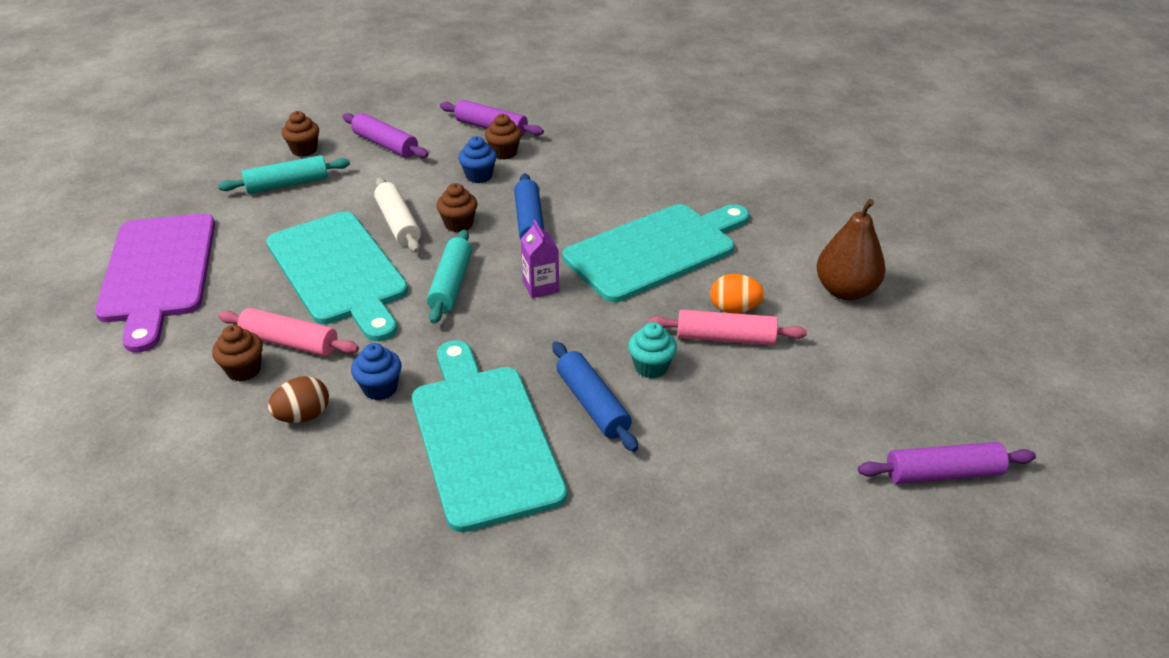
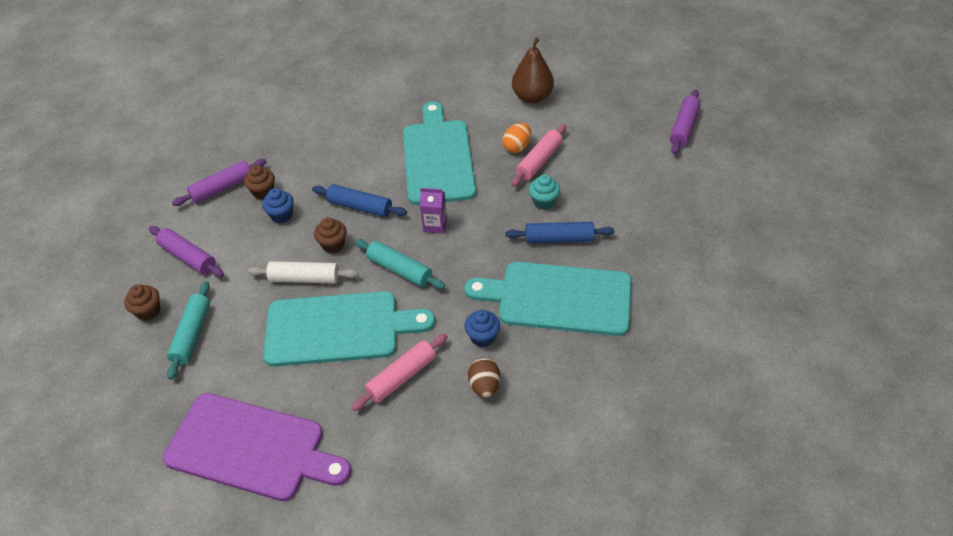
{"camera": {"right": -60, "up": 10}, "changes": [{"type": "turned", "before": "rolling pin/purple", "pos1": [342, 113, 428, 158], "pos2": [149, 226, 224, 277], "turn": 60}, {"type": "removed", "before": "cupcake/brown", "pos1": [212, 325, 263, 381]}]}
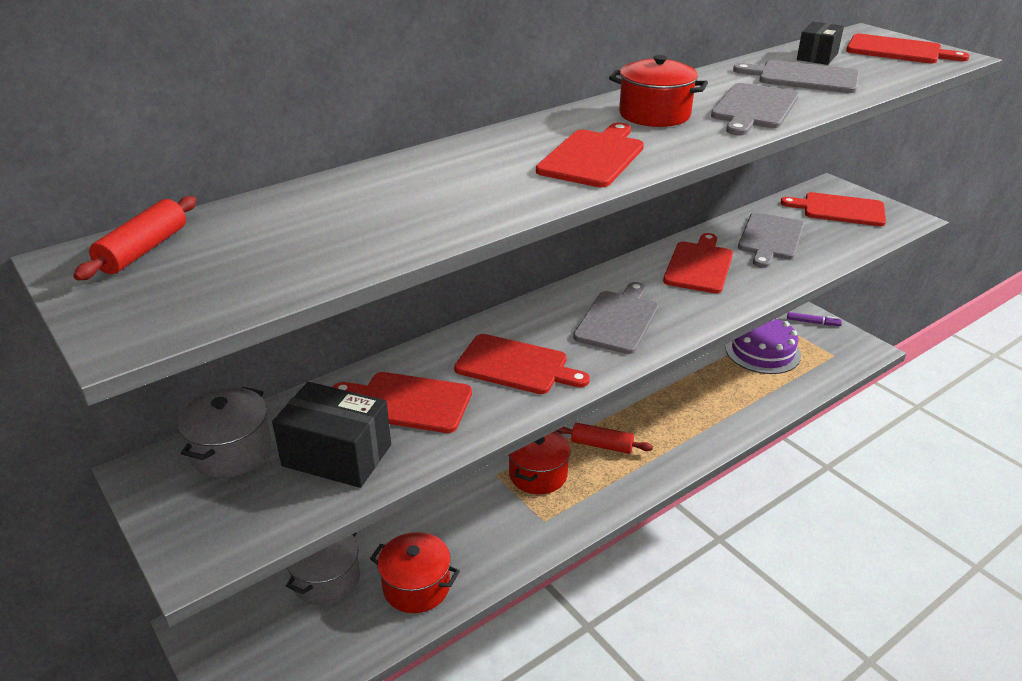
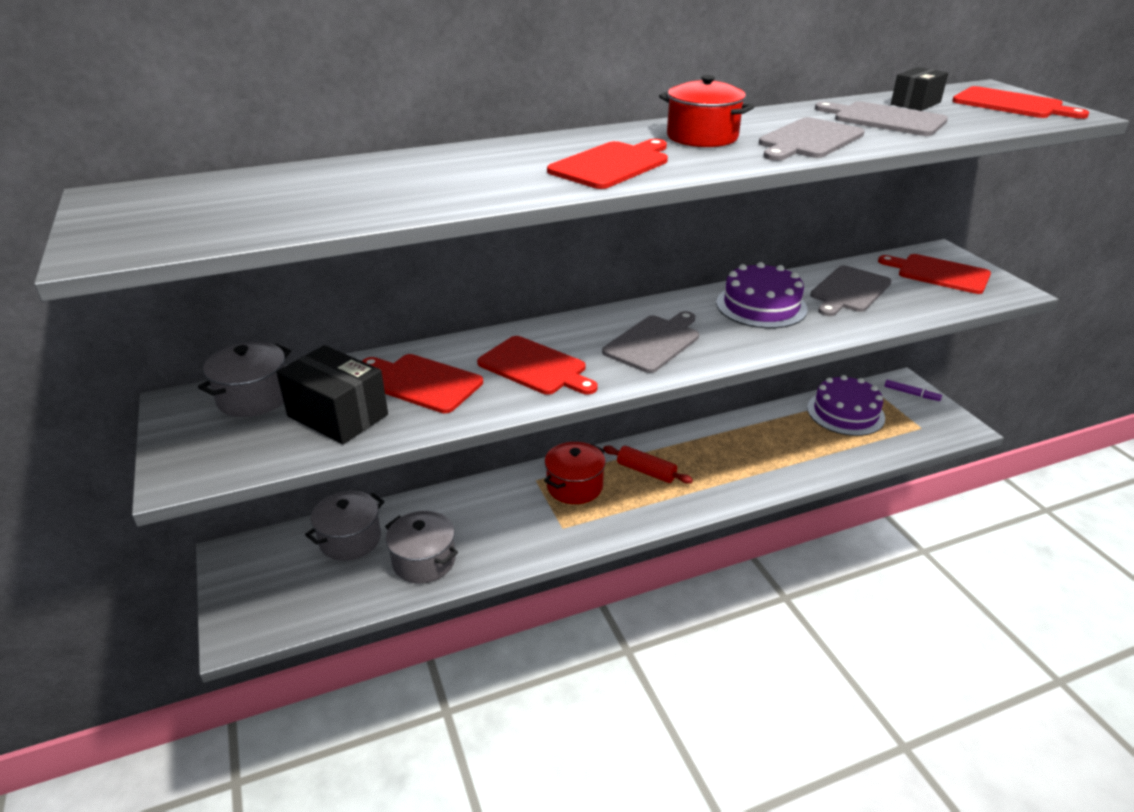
{"camera": {"right": 15, "up": 0}, "changes": [{"type": "recoloured", "before": "pot/red", "after": "pot/grey", "pos1": [370, 532, 460, 613], "pos2": [385, 511, 458, 584]}, {"type": "replaced", "before": "cutting board/red", "after": "cake/purple", "pos1": [663, 233, 733, 293], "pos2": [716, 262, 808, 328]}, {"type": "removed", "before": "rolling pin/red", "pos1": [73, 196, 197, 281]}]}
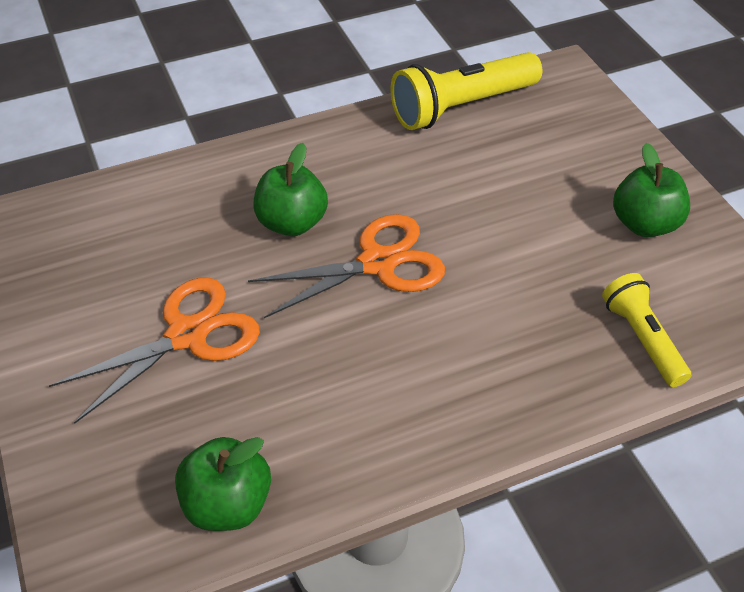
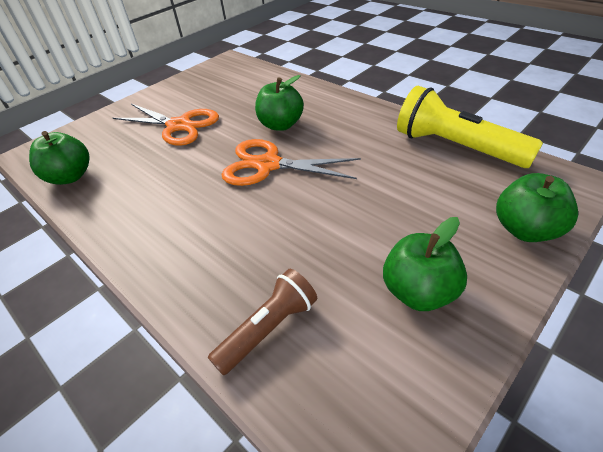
{"camera": {"right": 70, "up": -5}, "changes": [{"type": "recoloured", "before": "flashlight/yellow", "after": "flashlight/brown", "pos1": [602, 273, 691, 387], "pos2": [208, 269, 317, 375]}, {"type": "turned", "before": "scissors/orange", "pos1": [248, 214, 445, 318], "pos2": [222, 139, 361, 186], "turn": 150}, {"type": "added", "after": "apple/green", "pos2": [496, 173, 578, 242]}]}
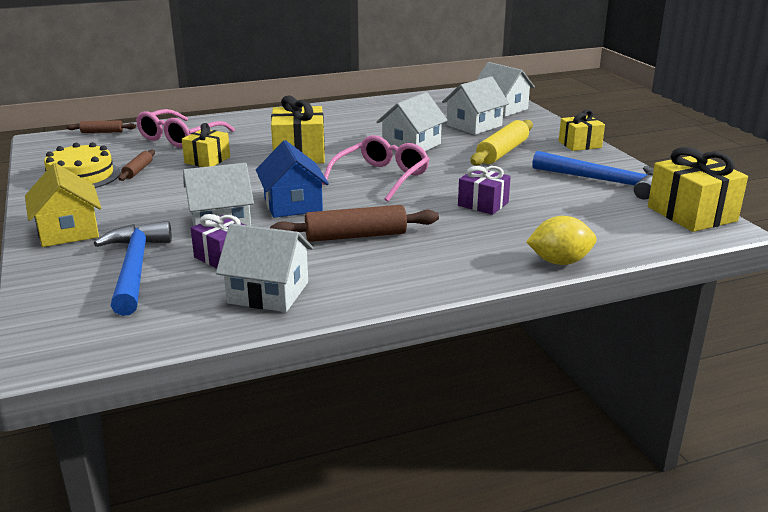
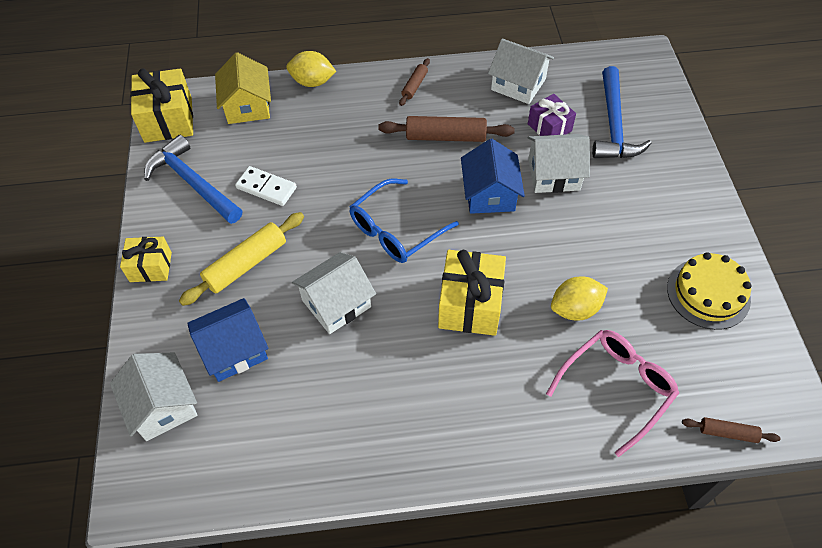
{"camera": {"right": -165, "up": 30}, "changes": [{"type": "recoloured", "before": "house/white", "after": "house/blue", "pos1": [442, 76, 509, 135], "pos2": [187, 298, 269, 382]}, {"type": "moved", "before": "house/yellow", "pos1": [25, 163, 101, 247], "pos2": [215, 52, 271, 124]}, {"type": "added", "after": "domino/white", "pos2": [235, 166, 297, 206]}, {"type": "recoloured", "before": "glasses/pink", "after": "glasses/blue", "pos1": [322, 135, 430, 201], "pos2": [349, 179, 459, 263]}, {"type": "moved", "before": "rolling pin/brown", "pos1": [118, 150, 155, 181], "pos2": [399, 58, 430, 106]}, {"type": "replaced", "before": "gift/yellow", "after": "lemon/yellow", "pos1": [182, 123, 230, 167], "pos2": [551, 277, 608, 321]}, {"type": "removed", "before": "gift/purple", "pos1": [458, 166, 511, 215]}]}
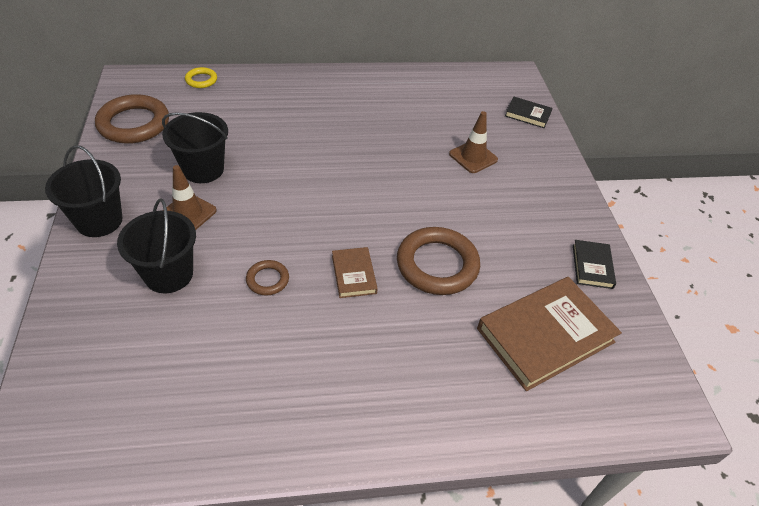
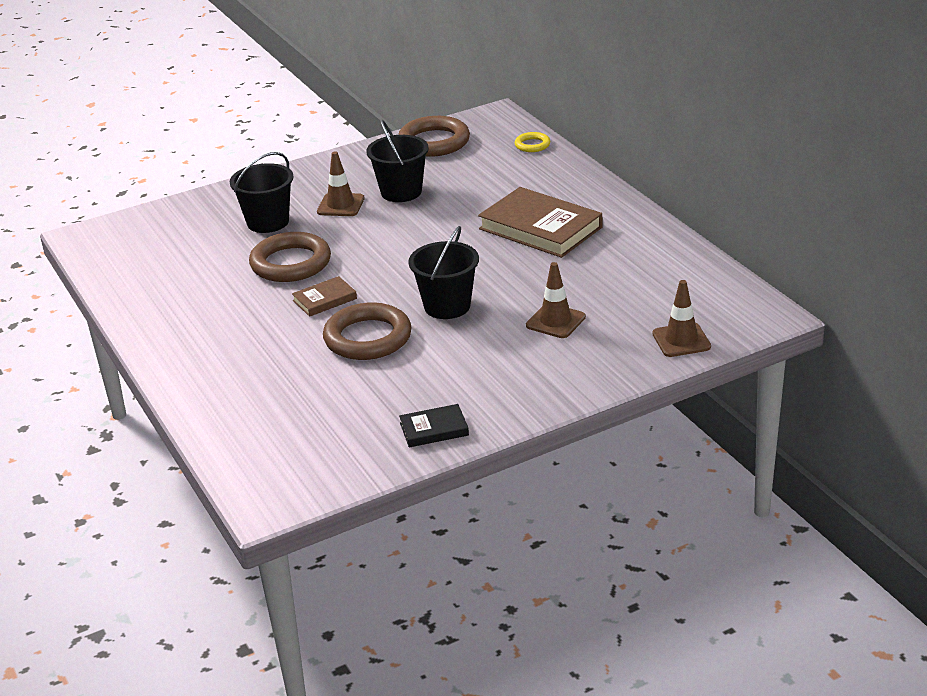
{"camera": {"right": 75, "up": -15}, "changes": [{"type": "resized", "before": "ring/brown", "pos1": [246, 260, 289, 296], "pos2": [249, 232, 331, 282], "scale": 2.04}, {"type": "moved", "before": "bucket/black", "pos1": [45, 145, 123, 237], "pos2": [408, 226, 479, 319]}, {"type": "moved", "before": "book/brown", "pos1": [477, 277, 622, 391], "pos2": [478, 187, 602, 258]}, {"type": "replaced", "before": "book/black", "after": "traffic cone/brown", "pos1": [505, 96, 553, 128], "pos2": [652, 280, 711, 357]}]}
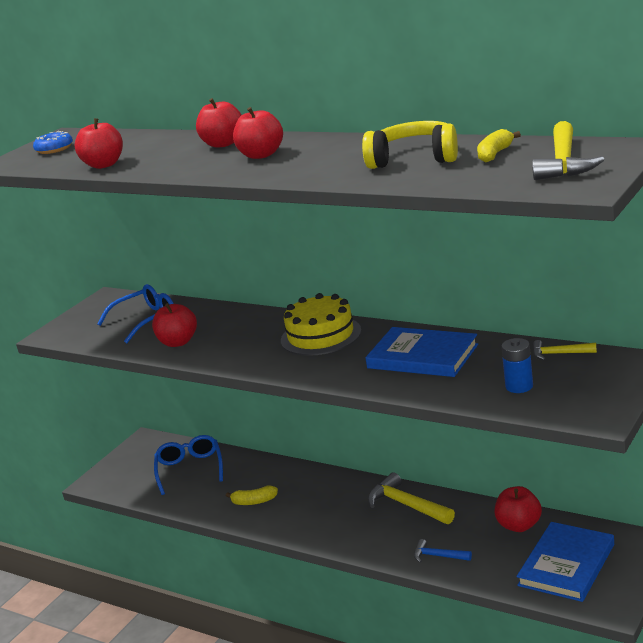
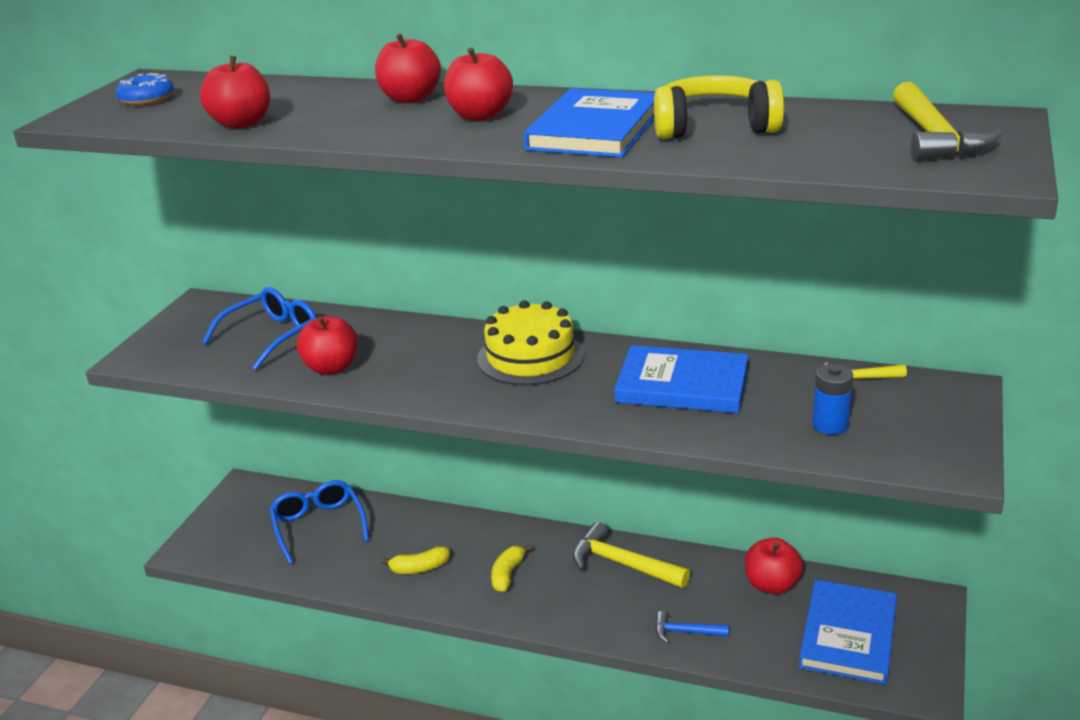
{"camera": {"right": -15, "up": 5}, "changes": [{"type": "moved", "before": "banana/yellow", "pos1": [477, 129, 521, 163], "pos2": [491, 545, 532, 592]}, {"type": "added", "after": "book/blue", "pos2": [523, 88, 655, 157]}]}
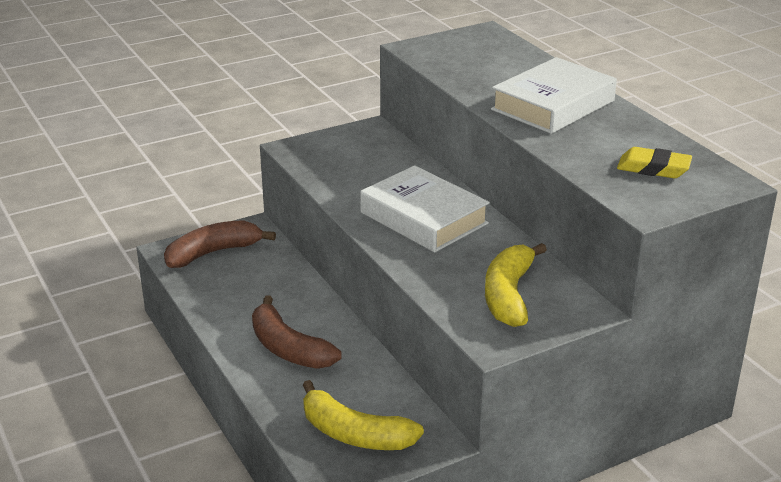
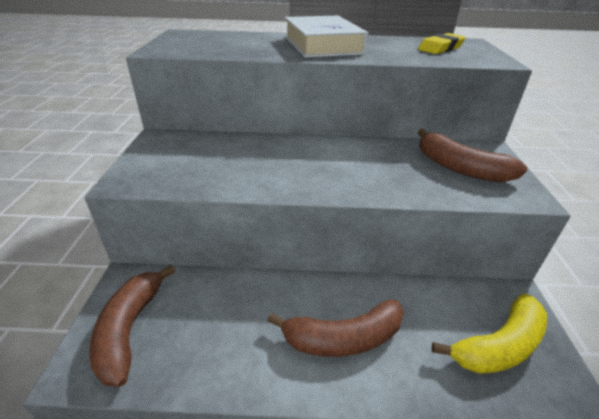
{"camera": {"right": -60, "up": 5}, "changes": [{"type": "recoloured", "before": "banana/yellow", "after": "banana/brown", "pos1": [485, 243, 547, 327], "pos2": [418, 129, 528, 182]}, {"type": "removed", "before": "book/white", "pos1": [360, 165, 490, 252]}]}
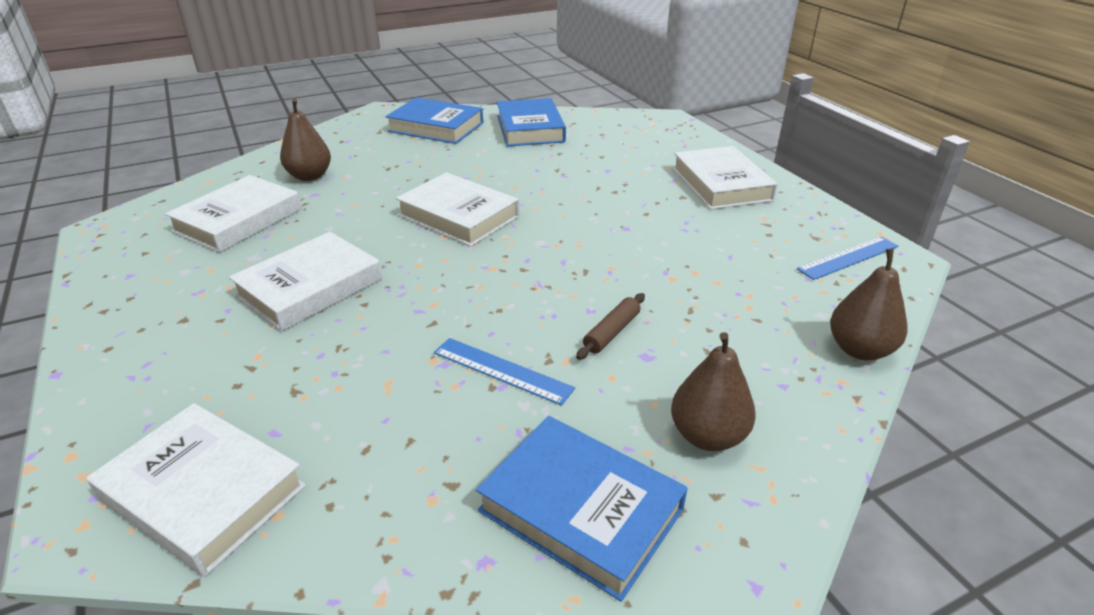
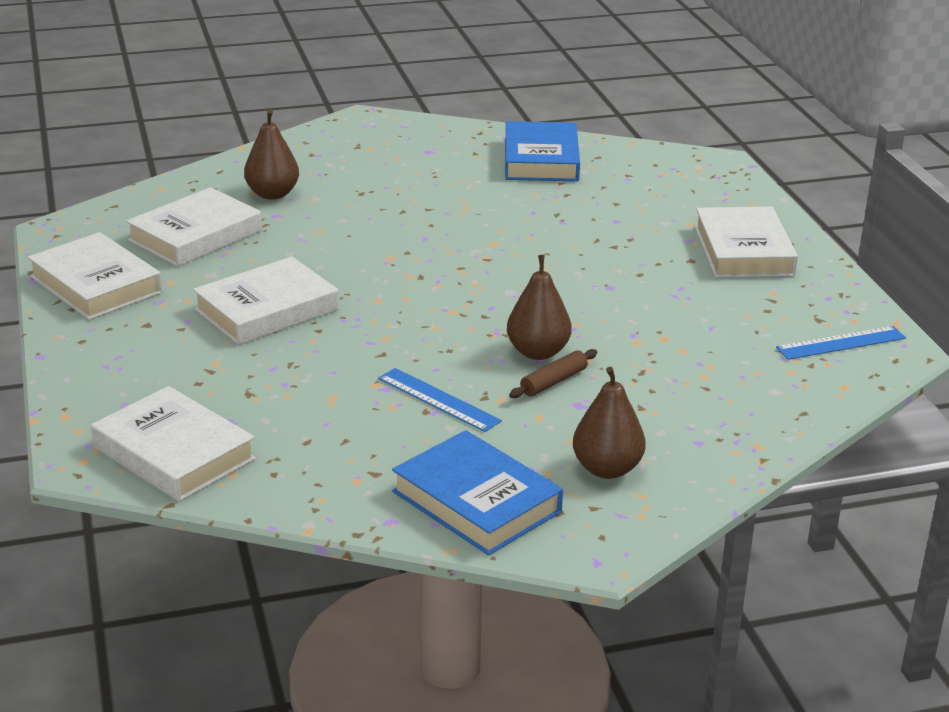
{"camera": {"right": 10, "up": -5}, "changes": [{"type": "moved", "before": "book/white", "pos1": [396, 172, 519, 247], "pos2": [27, 232, 162, 320]}, {"type": "moved", "before": "pear/brown", "pos1": [830, 249, 908, 360], "pos2": [507, 255, 572, 360]}, {"type": "removed", "before": "book/blue", "pos1": [385, 97, 483, 144]}]}
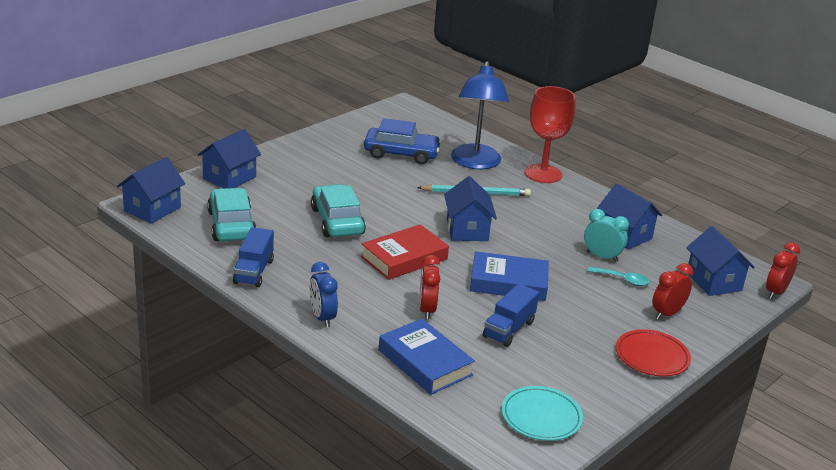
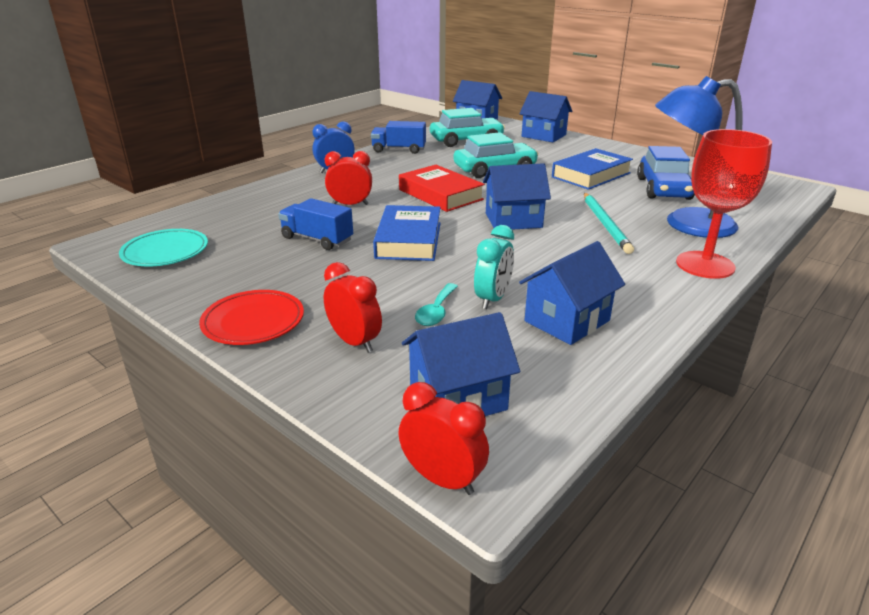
{"camera": {"right": 90, "up": 0}, "changes": [{"type": "moved", "before": "book/blue", "pos1": [379, 319, 475, 395], "pos2": [552, 148, 633, 190]}]}
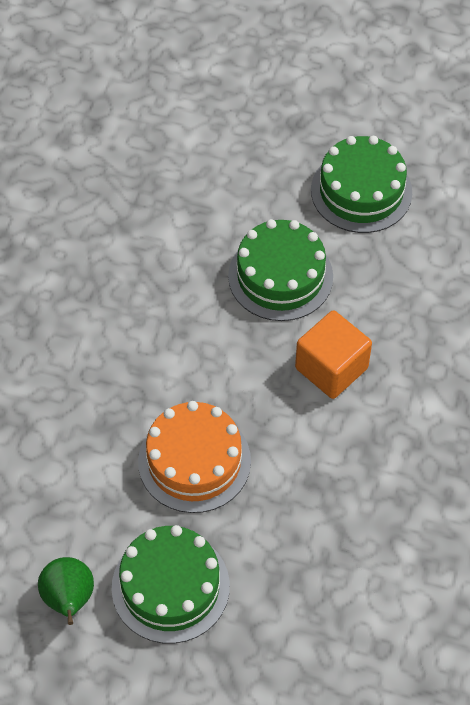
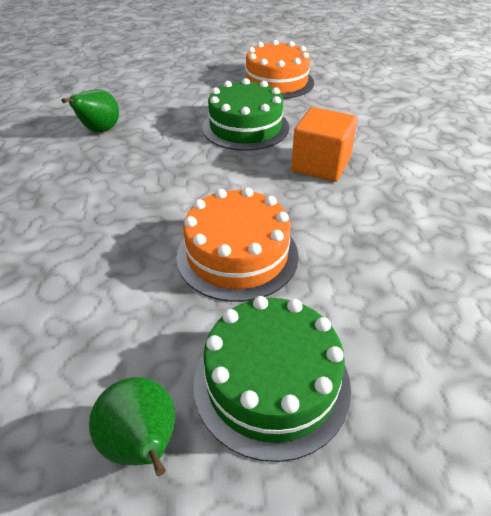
{"camera": {"right": -20, "up": -15}, "changes": [{"type": "added", "after": "pear/green", "pos2": [62, 89, 119, 132]}, {"type": "recoloured", "before": "cake/green", "after": "cake/orange", "pos1": [311, 136, 412, 233], "pos2": [240, 40, 314, 99]}]}
